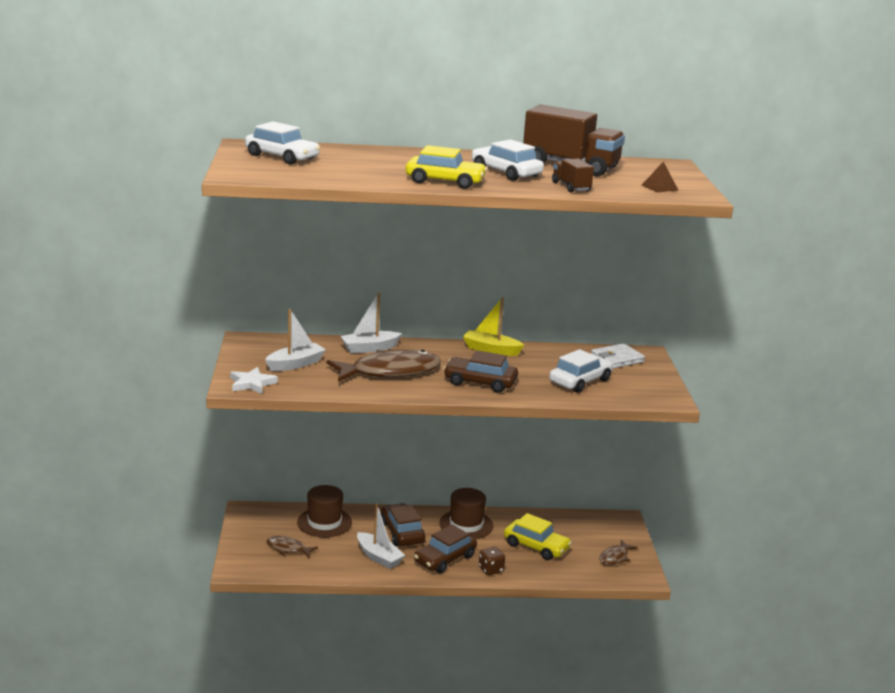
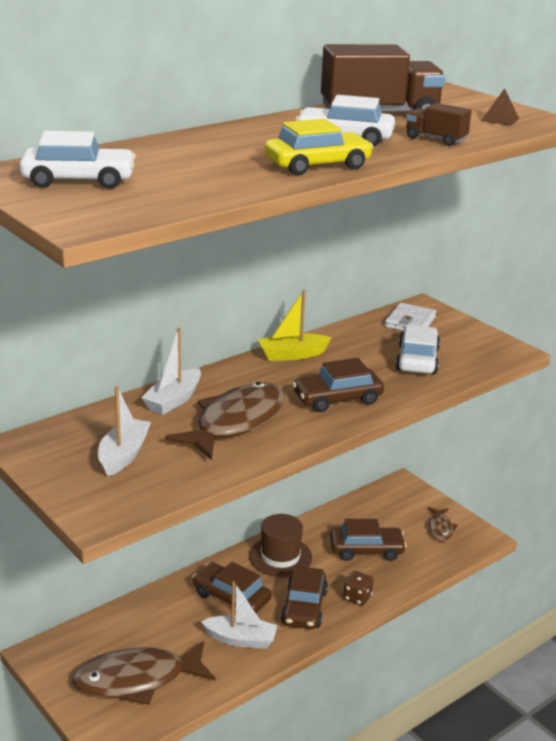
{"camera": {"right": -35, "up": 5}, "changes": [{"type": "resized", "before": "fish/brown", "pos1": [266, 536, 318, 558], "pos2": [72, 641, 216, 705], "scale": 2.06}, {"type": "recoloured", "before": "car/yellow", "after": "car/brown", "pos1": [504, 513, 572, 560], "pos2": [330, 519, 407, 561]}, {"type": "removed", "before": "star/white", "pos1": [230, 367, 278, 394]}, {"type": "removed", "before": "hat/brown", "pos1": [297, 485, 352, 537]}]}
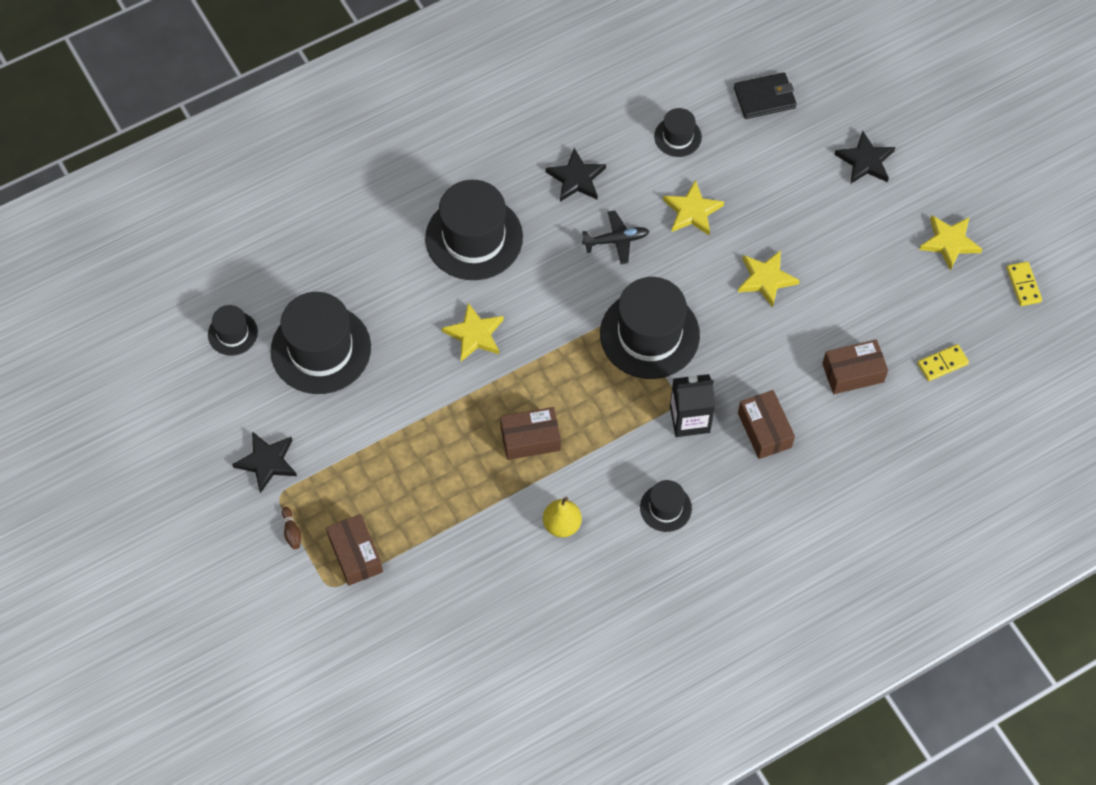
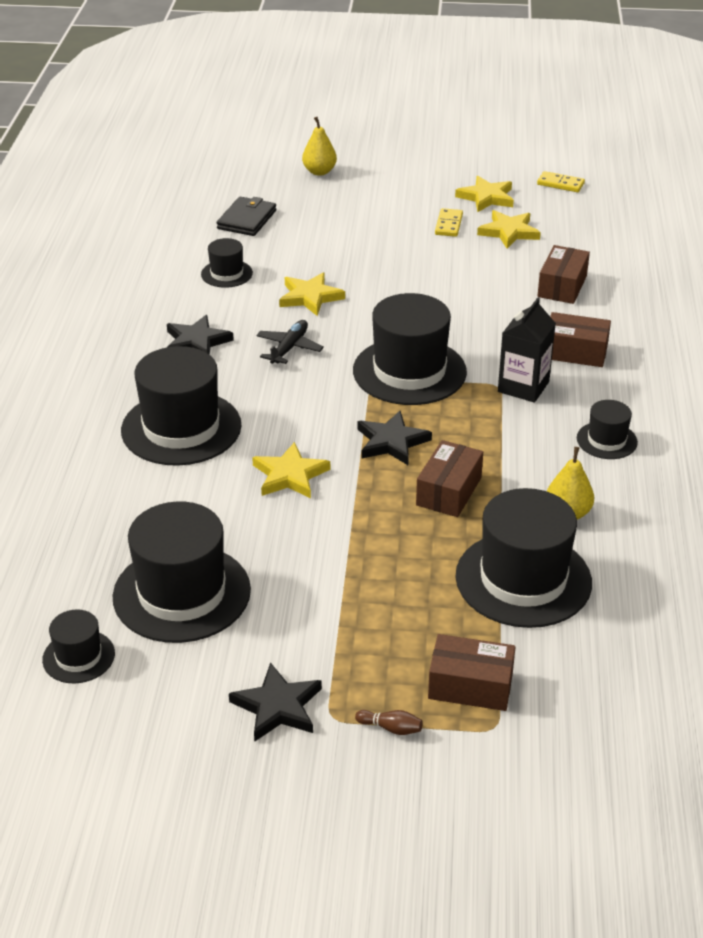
{"camera": {"right": -55, "up": -25}, "changes": [{"type": "added", "after": "pear/yellow", "pos2": [302, 117, 337, 176]}, {"type": "moved", "before": "star/black", "pos1": [834, 131, 895, 184], "pos2": [358, 411, 432, 465]}, {"type": "moved", "before": "domino/yellow", "pos1": [917, 344, 969, 381], "pos2": [435, 208, 463, 237]}, {"type": "added", "after": "hat/black", "pos2": [455, 488, 592, 628]}, {"type": "moved", "before": "star/yellow", "pos1": [738, 250, 800, 308], "pos2": [477, 210, 541, 249]}]}
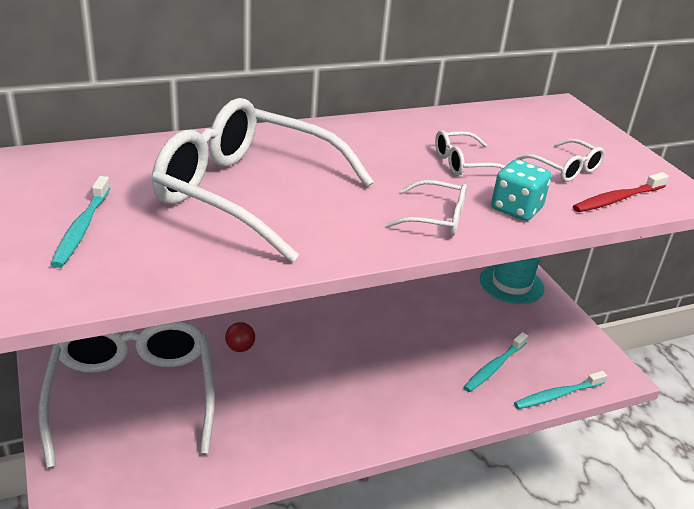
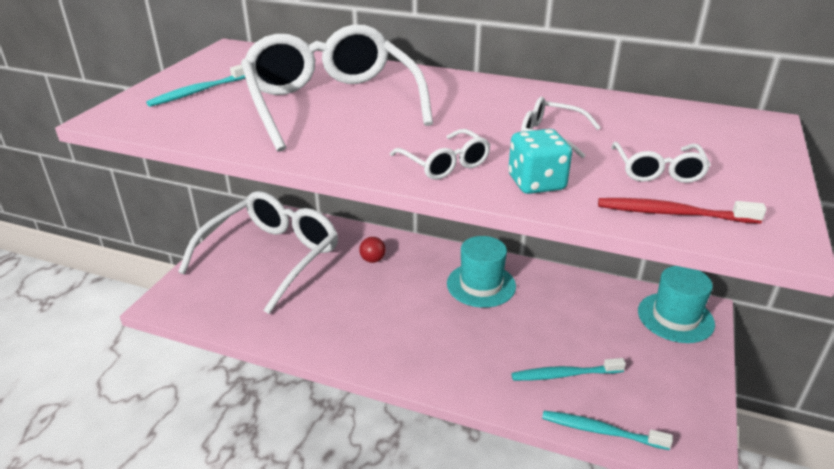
{"camera": {"right": 45, "up": 0}, "changes": [{"type": "added", "after": "hat/turquoise", "pos2": [447, 236, 516, 308]}]}
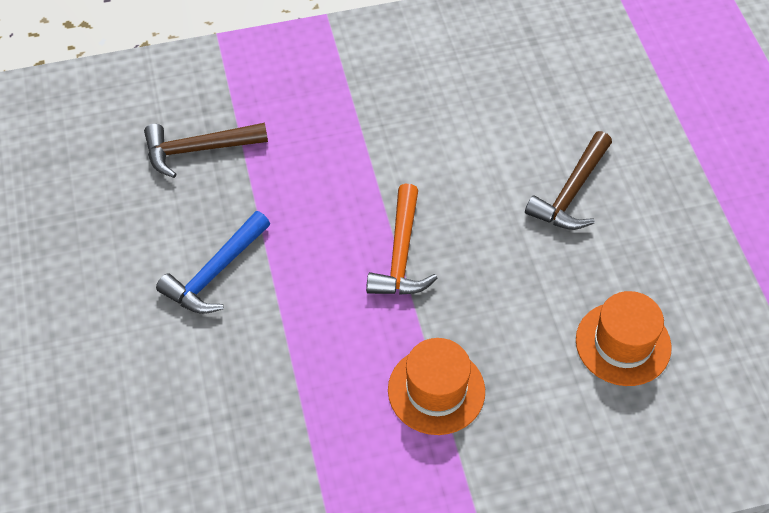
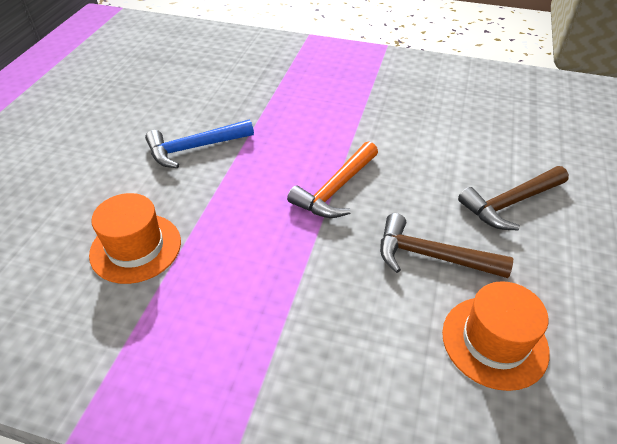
{"camera": {"right": 30, "up": -10}, "changes": [{"type": "moved", "before": "hat/orange", "pos1": [388, 338, 485, 435], "pos2": [89, 193, 181, 284]}, {"type": "moved", "before": "hammer/brown", "pos1": [144, 123, 268, 178], "pos2": [380, 213, 513, 278]}]}
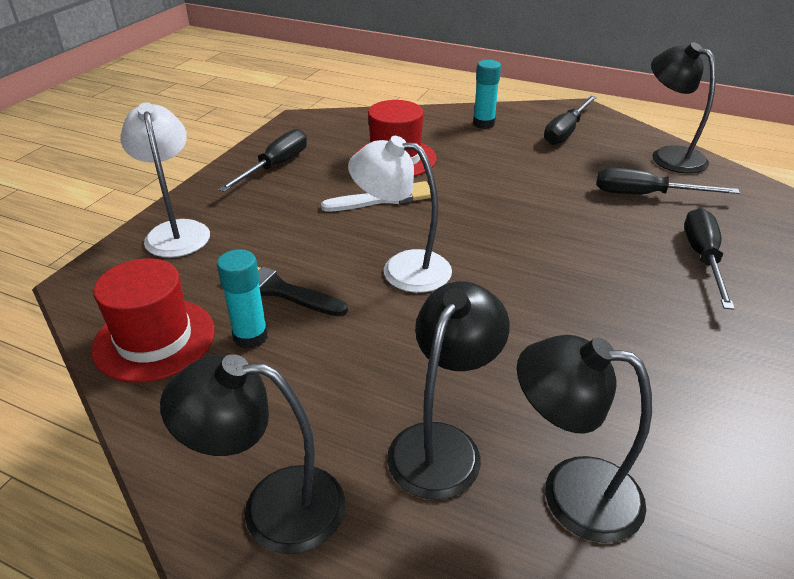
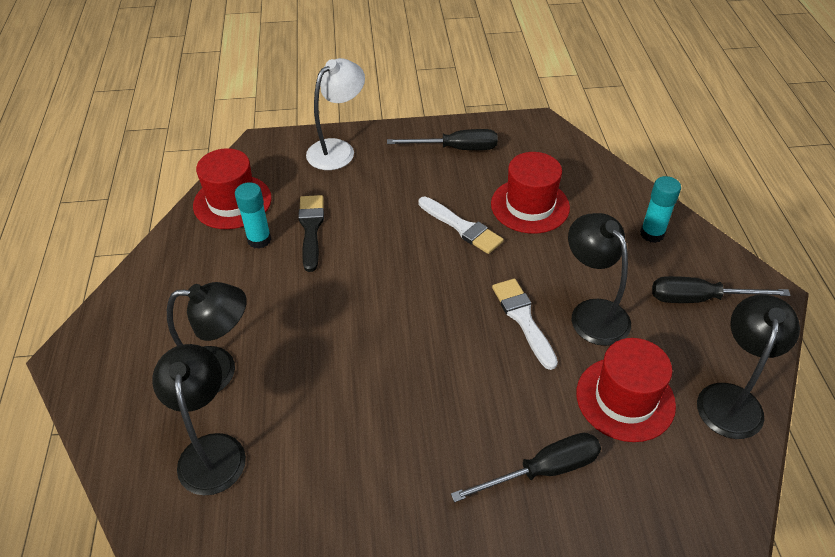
{"camera": {"right": 60, "up": 10}, "changes": [{"type": "added", "after": "brush/white", "pos2": [492, 278, 558, 370]}, {"type": "moved", "before": "lamp/black", "pos1": [160, 354, 345, 554], "pos2": [568, 213, 631, 346]}, {"type": "replaced", "before": "screwdriver/black", "after": "hat/red", "pos1": [597, 168, 740, 194], "pos2": [576, 338, 676, 442]}, {"type": "removed", "before": "lamp/white", "pos1": [348, 136, 452, 293]}]}
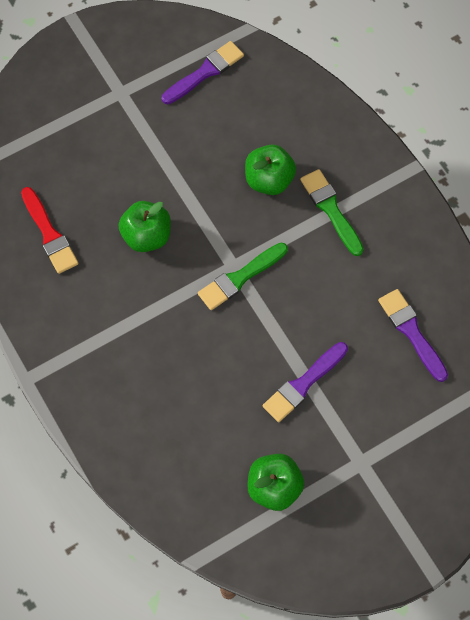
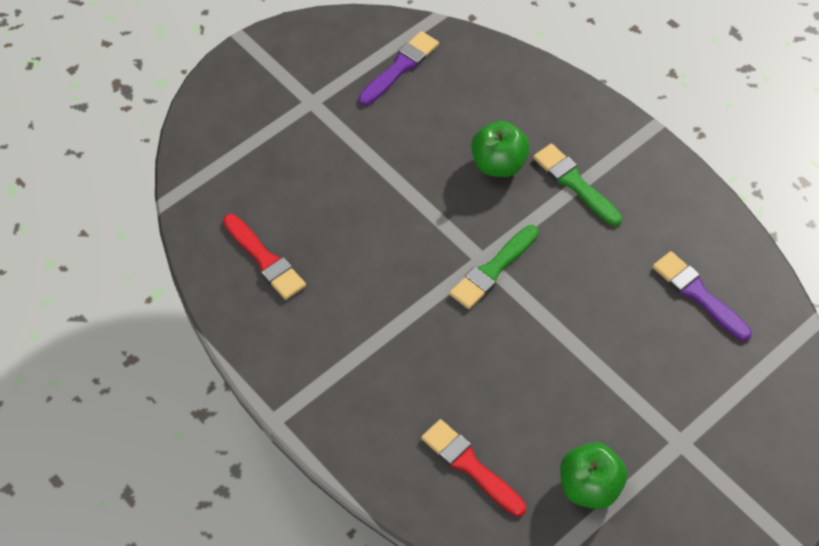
{"camera": {"right": -10, "up": -10}, "changes": [{"type": "added", "after": "brush/red", "pos2": [421, 419, 526, 516]}, {"type": "removed", "before": "apple/green", "pos1": [119, 201, 171, 252]}, {"type": "removed", "before": "brush/purple", "pos1": [263, 342, 348, 422]}]}
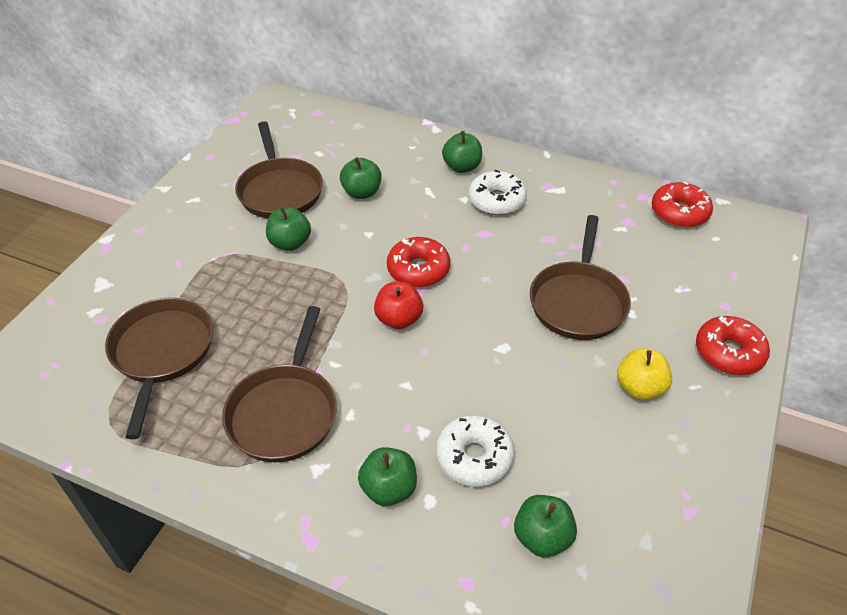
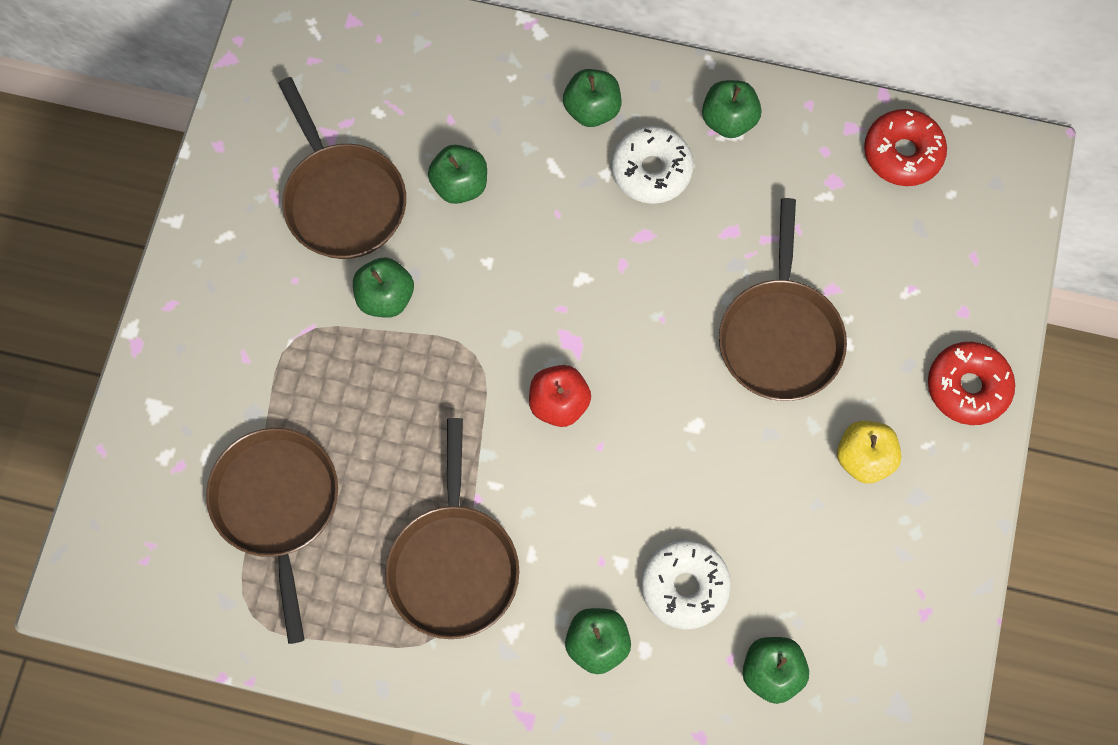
{"camera": {"right": -10, "up": 25}, "changes": [{"type": "added", "after": "apple/green", "pos2": [702, 80, 761, 138]}, {"type": "removed", "before": "donut/red", "pos1": [387, 237, 450, 287]}]}
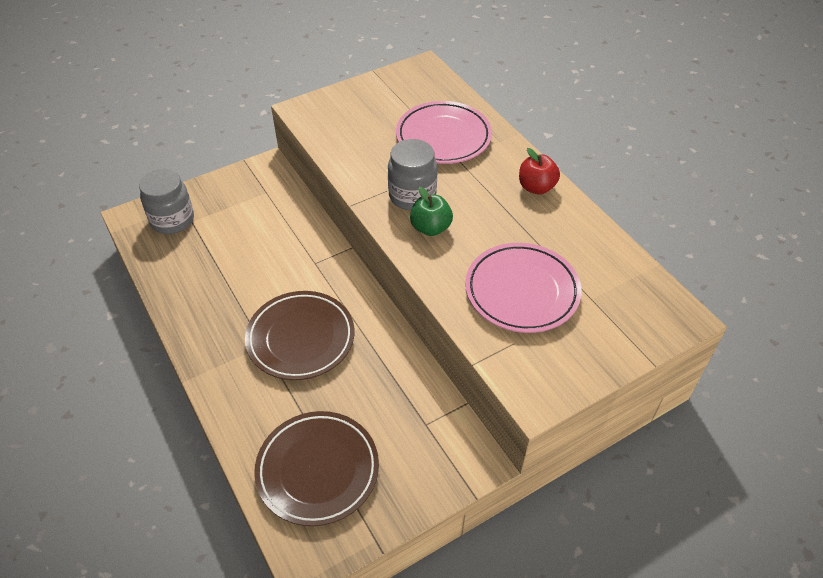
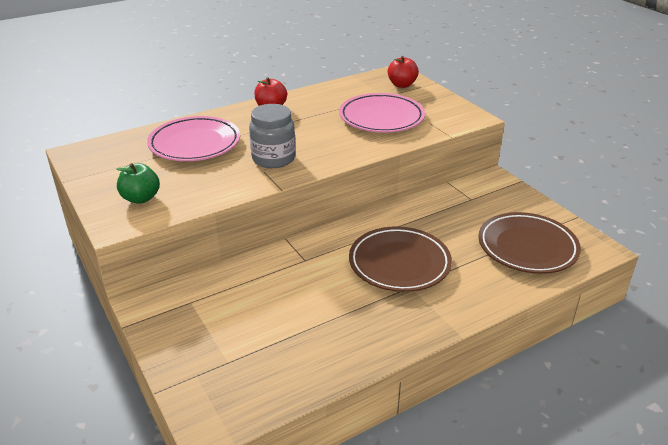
{"camera": {"right": -90, "up": -15}, "changes": [{"type": "moved", "before": "apple/green", "pos1": [410, 187, 453, 236], "pos2": [116, 163, 160, 204]}, {"type": "added", "after": "apple/red", "pos2": [388, 56, 419, 88]}, {"type": "removed", "before": "jar/grey", "pos1": [139, 169, 194, 234]}]}
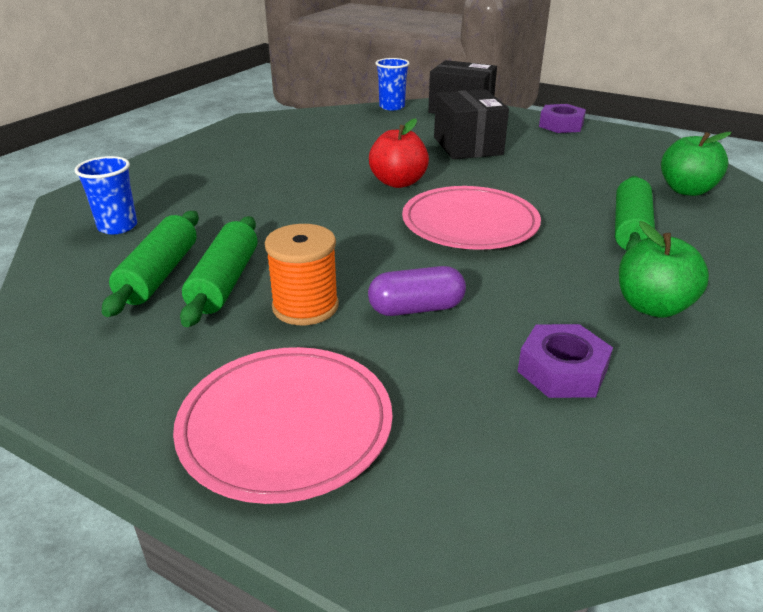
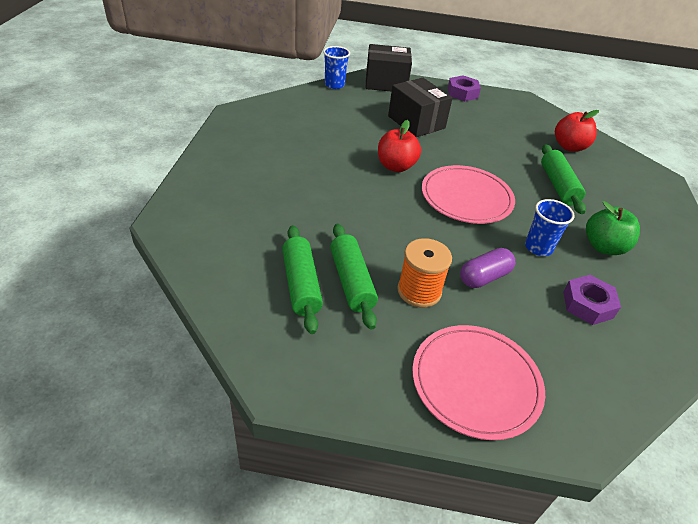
{"camera": {"right": -25, "up": 10}, "changes": [{"type": "moved", "before": "cup/blue", "pos1": [75, 156, 137, 234], "pos2": [525, 199, 574, 256]}, {"type": "recoloured", "before": "apple/green", "after": "apple/red", "pos1": [661, 132, 731, 196], "pos2": [555, 110, 599, 152]}]}
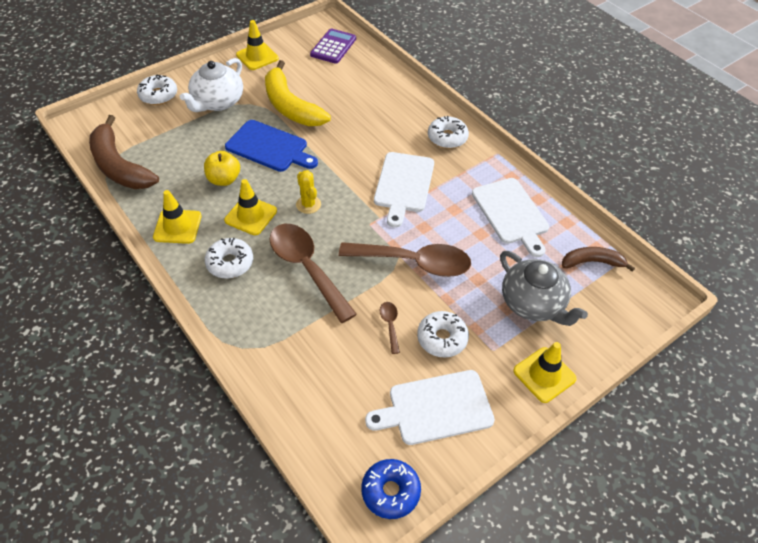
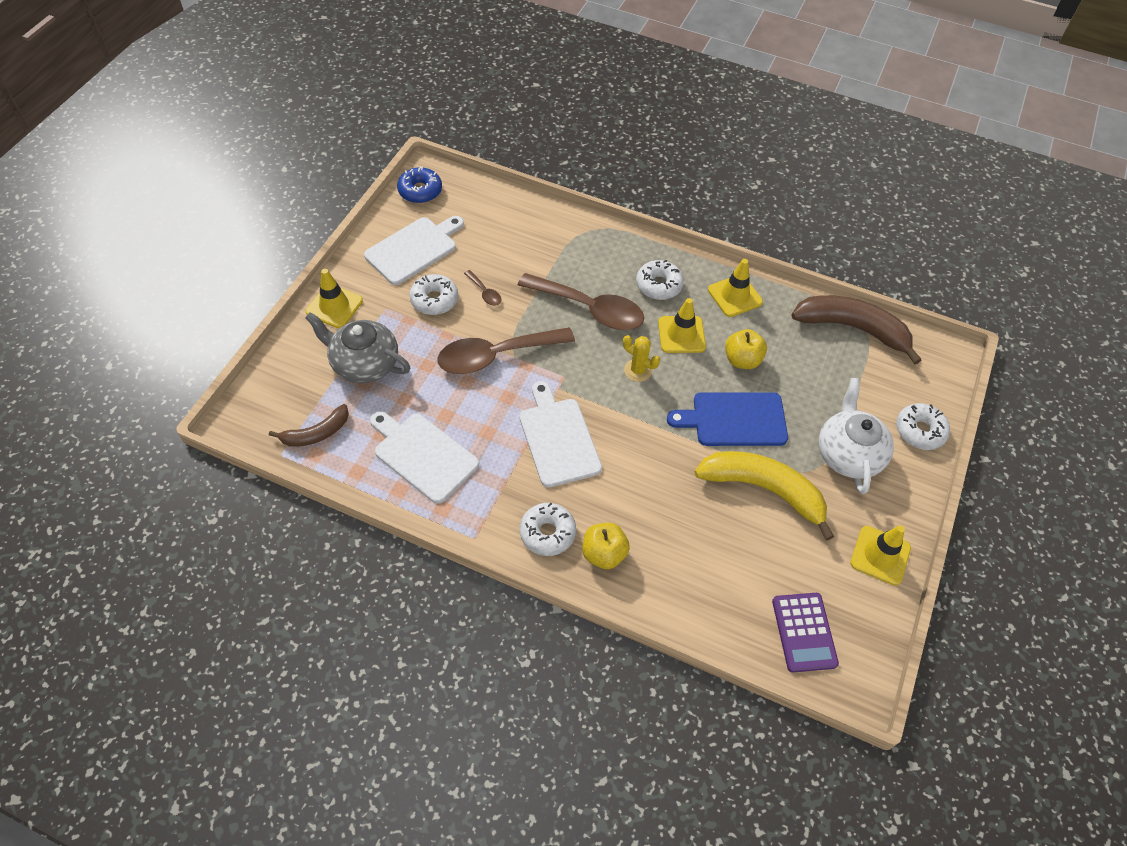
{"camera": {"right": 150, "up": 5}, "changes": [{"type": "added", "after": "apple/yellow", "pos2": [582, 523, 630, 569]}]}
